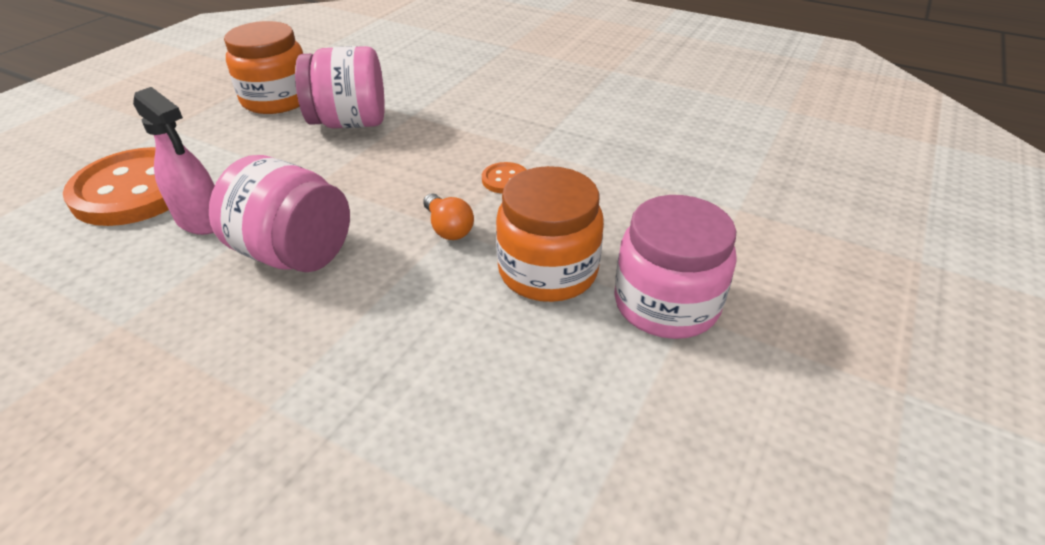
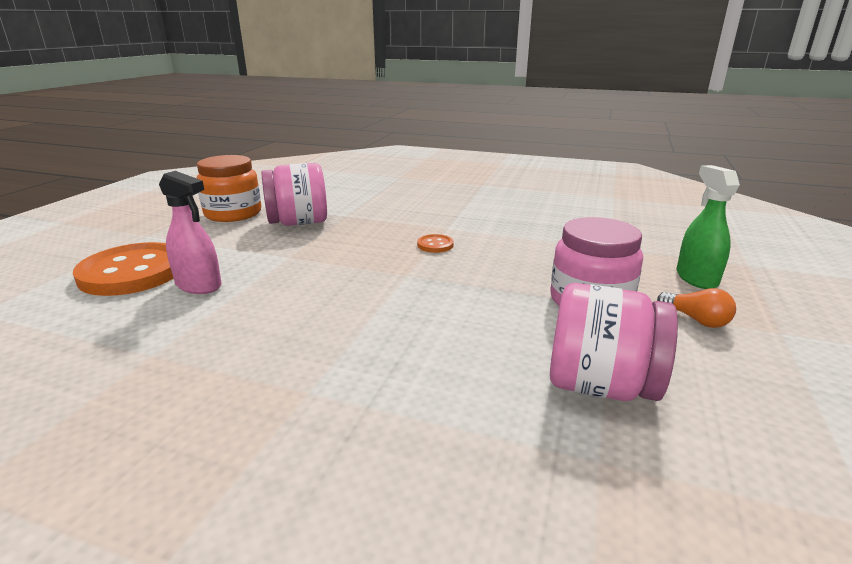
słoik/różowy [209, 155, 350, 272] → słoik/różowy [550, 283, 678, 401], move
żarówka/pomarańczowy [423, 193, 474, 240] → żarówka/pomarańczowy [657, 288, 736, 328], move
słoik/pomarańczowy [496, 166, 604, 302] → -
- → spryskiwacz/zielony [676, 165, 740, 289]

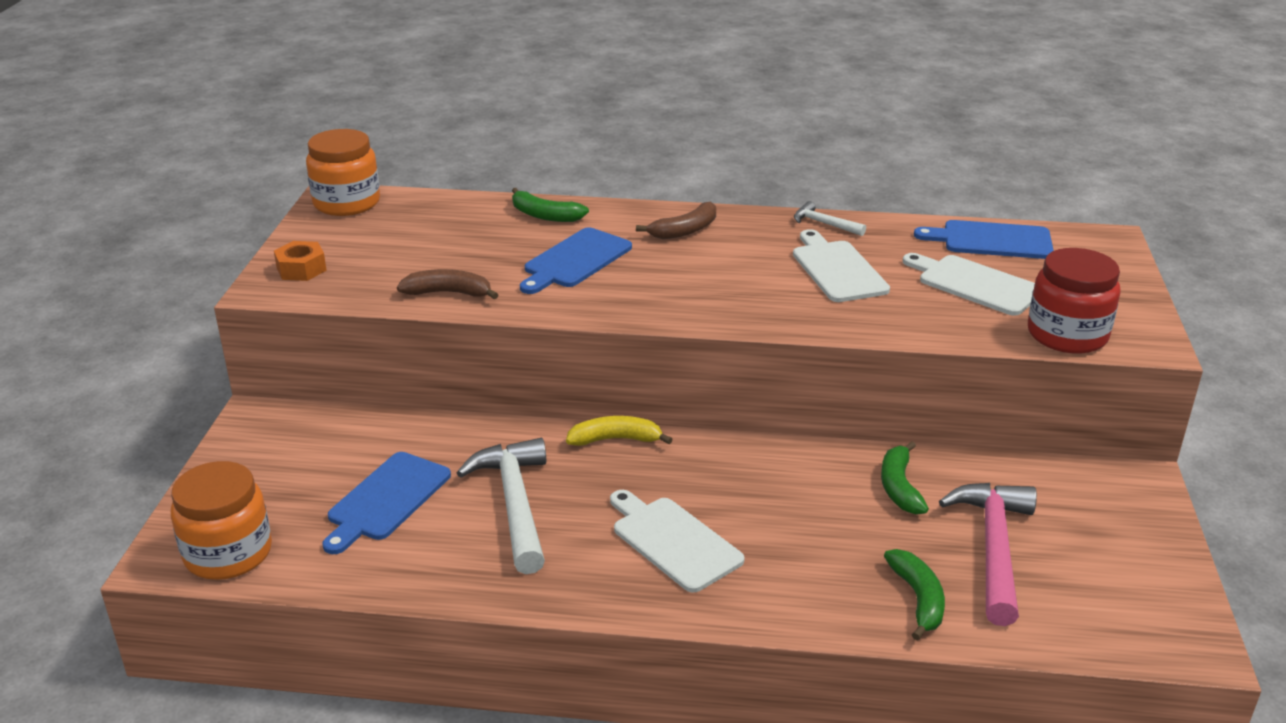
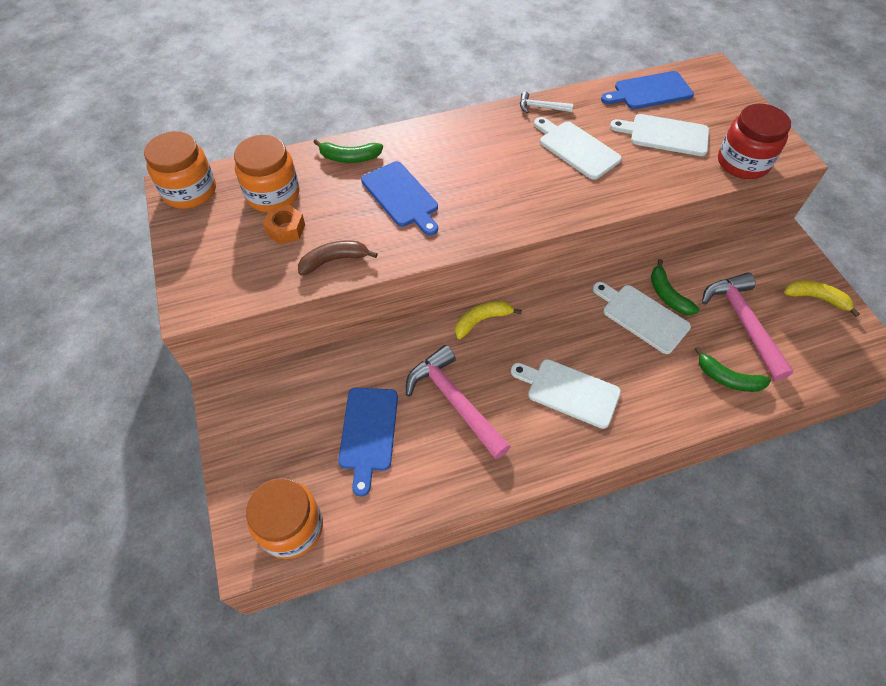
nakrętka/pomarańczowy [274, 241, 327, 281] → nakrętka/pomarańczowy [263, 205, 305, 244], move
młotek/biały [457, 438, 546, 574] → młotek/różowy [406, 345, 511, 459]
deska do krojenia/niebieski [520, 227, 632, 294] → deska do krojenia/niebieski [361, 161, 438, 235], 45 degrees counterclockwise
banan/brązowy [636, 202, 716, 239] → -
banan/zielony [884, 549, 945, 640] → banan/zielony [695, 346, 771, 392], 150 degrees clockwise
- → słoik/pomarańczowy [234, 135, 299, 212]
- → deska do krojenia/biały [593, 282, 691, 354]
- → banan/żółty [784, 281, 860, 317]

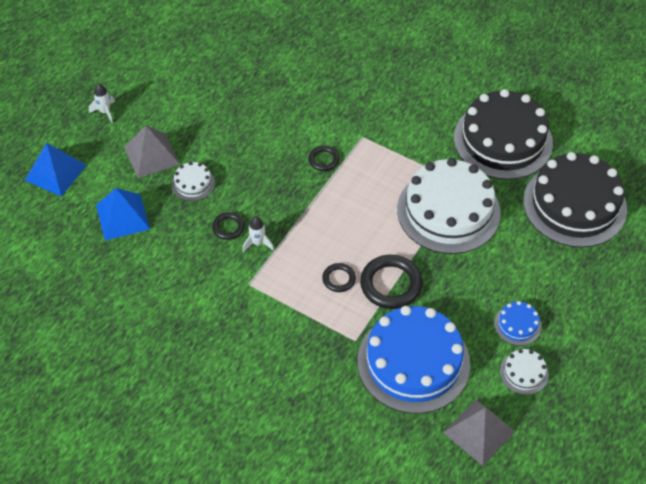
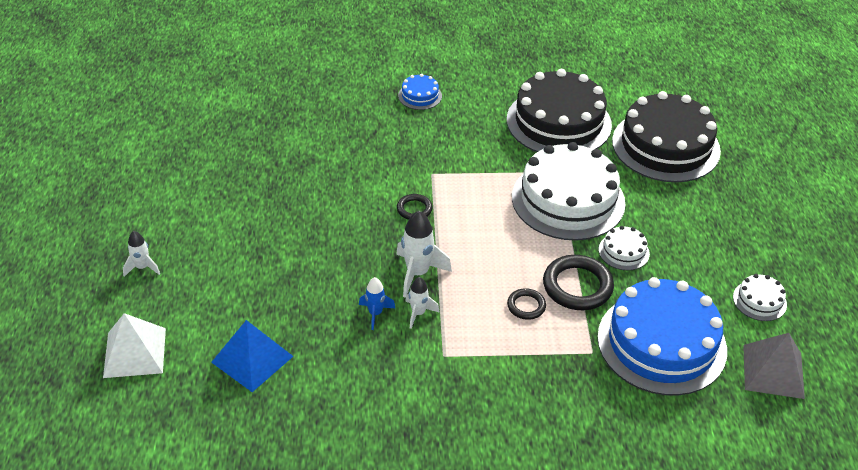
piramida/niebieski [25, 143, 87, 197] → piramida/biały [103, 313, 166, 378]
piramida/szary [124, 126, 180, 178] → -
tort/biały [171, 162, 215, 201] → tort/biały [599, 226, 650, 270], move
pierścień/czarny [212, 212, 245, 240] → rakieta/niebieski [359, 277, 395, 330]
tort/niebieski [494, 301, 542, 346] → tort/niebieski [398, 74, 442, 110], move
- → rakieta/biały [396, 211, 452, 298]

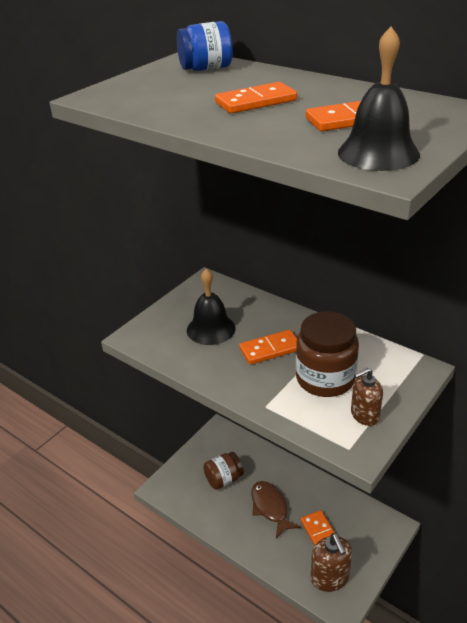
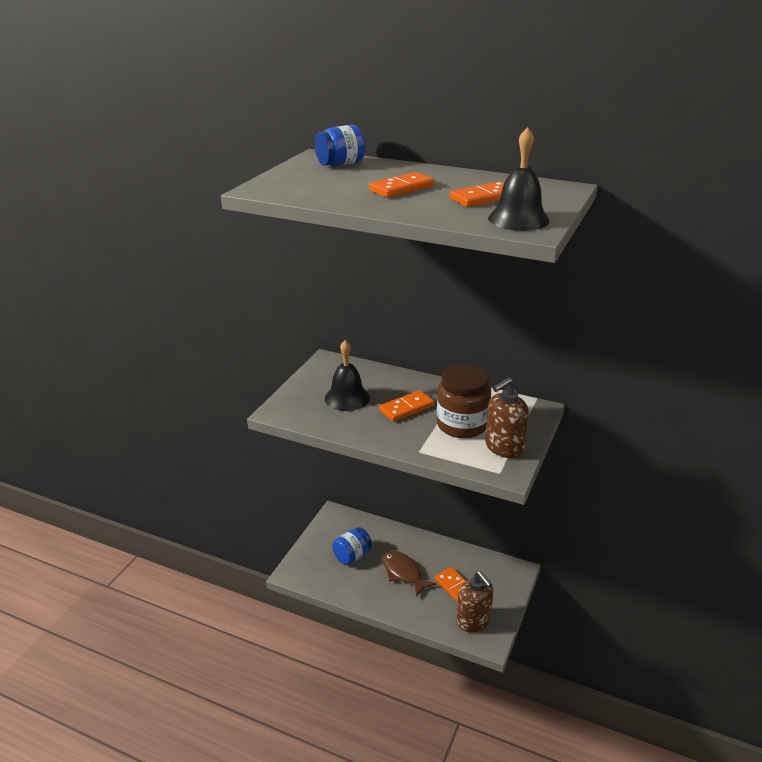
słoik/brązowy [203, 452, 244, 490] → słoik/niebieski [332, 527, 372, 565]
dozownik mydła/brązowy [351, 368, 383, 426] → dozownik mydła/brązowy [485, 377, 529, 458], x1.52

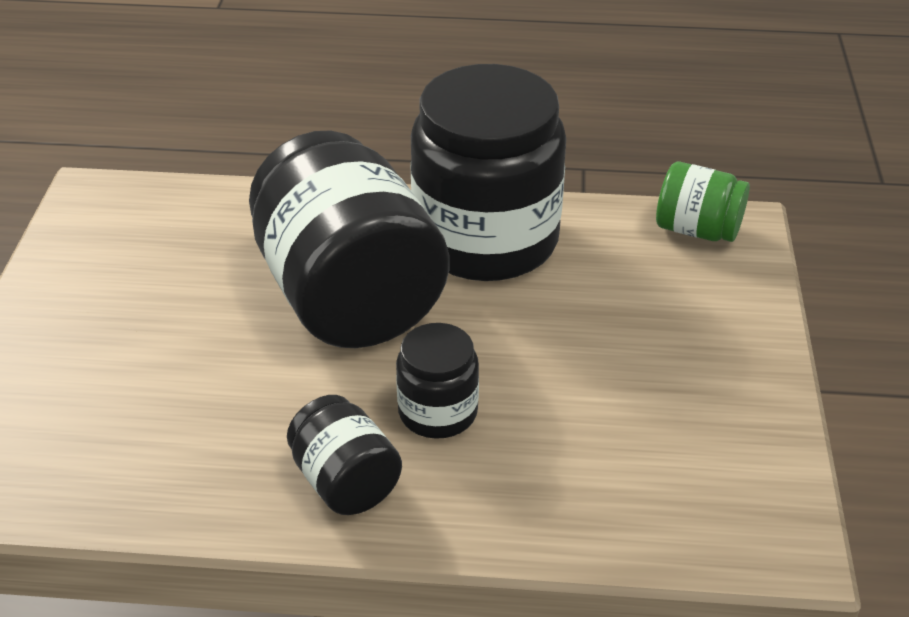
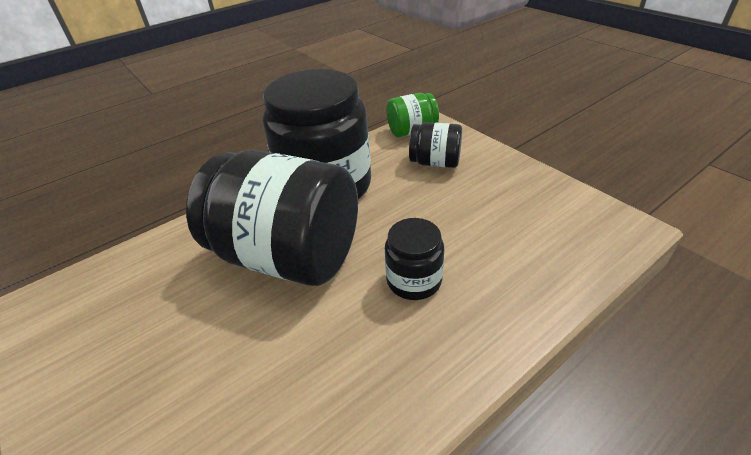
słoik/czarny [287, 395, 402, 515] → słoik/czarny [409, 122, 462, 168], move

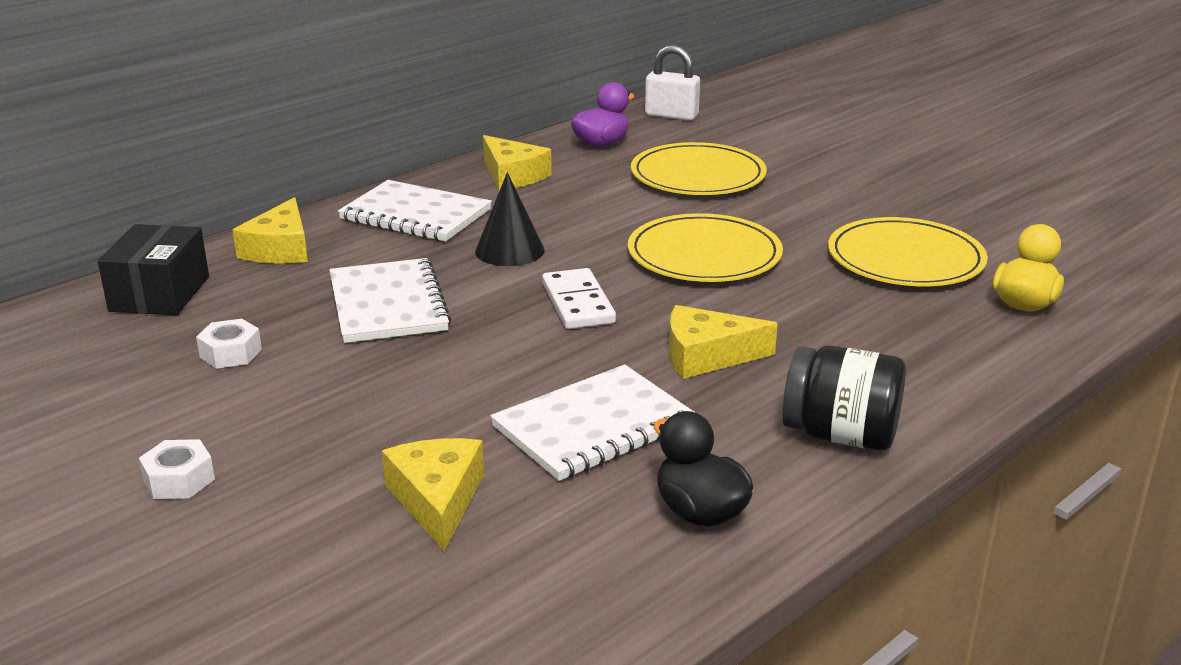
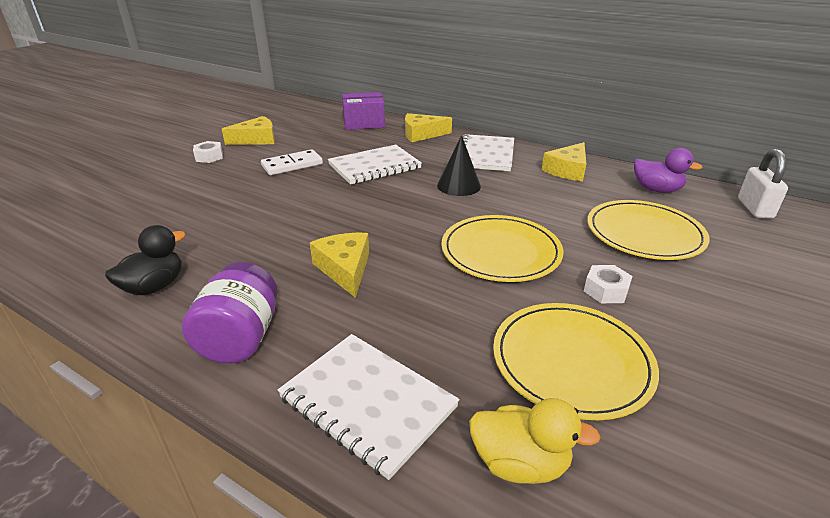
pudełko/czarny [98, 224, 209, 315] → pudełko/fioletowy [342, 92, 385, 130]
nakrętka/biały [196, 319, 262, 369] → nakrętka/biały [584, 265, 632, 303], move
ser/żółty [382, 438, 484, 551] → ser/żółty [222, 116, 275, 145], move
zeszyt/biały [490, 364, 696, 481] → zeszyt/biały [277, 334, 460, 480], move
kostka domina/biały [542, 268, 616, 329] → kostka domina/biały [261, 149, 323, 175], move
słoik/czarny [782, 345, 906, 451] → słoik/fioletowy [182, 262, 278, 364]

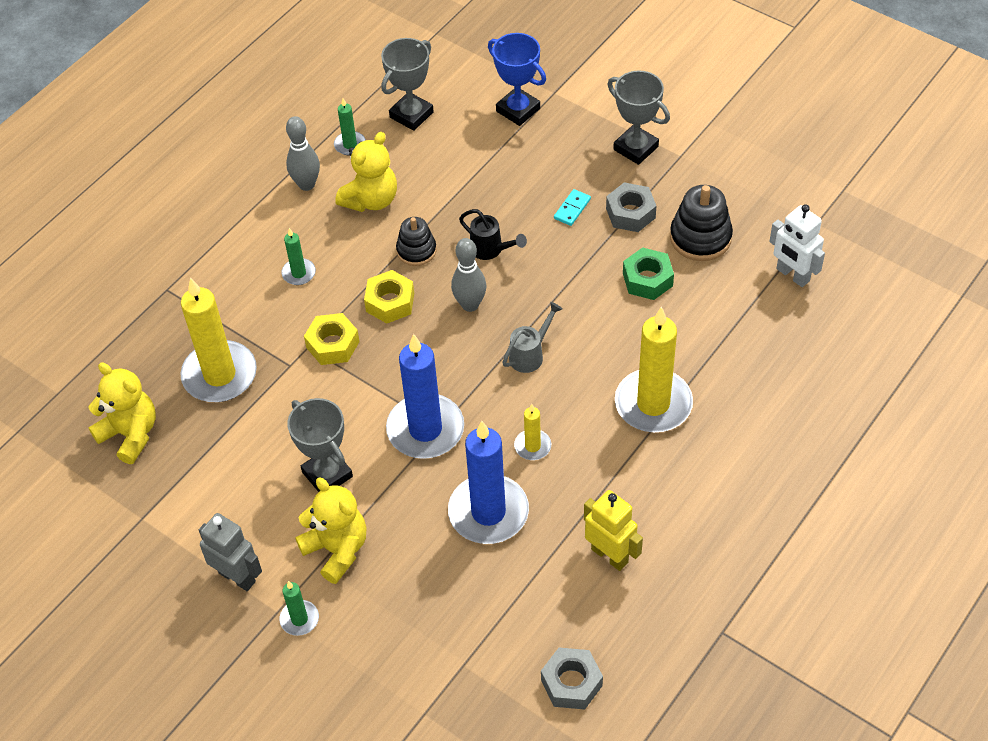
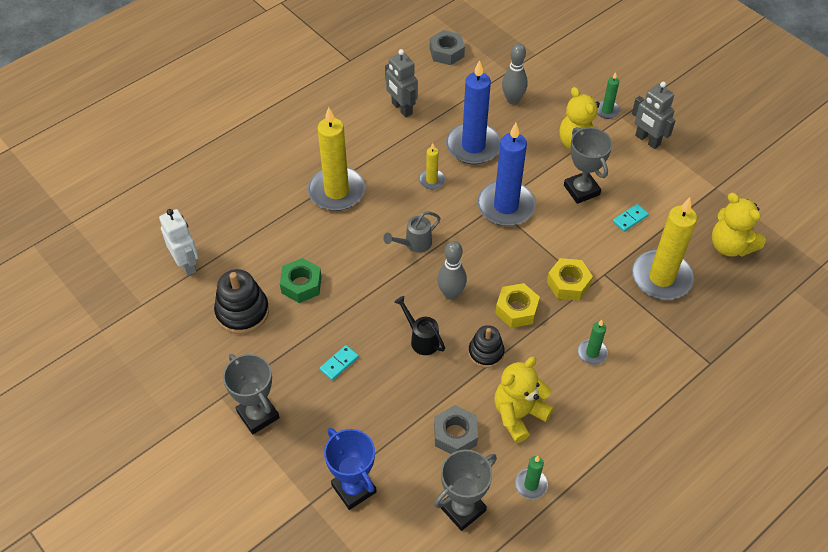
kręgiel/szary [286, 116, 320, 191] → kręgiel/szary [502, 43, 528, 105], move
robot/żółty [584, 490, 643, 571] → robot/szary [385, 49, 418, 117]
nakrętka/szary [606, 182, 656, 232] → nakrętka/szary [434, 405, 478, 454], move
- → kostka domina/turkusowy [613, 204, 649, 232]

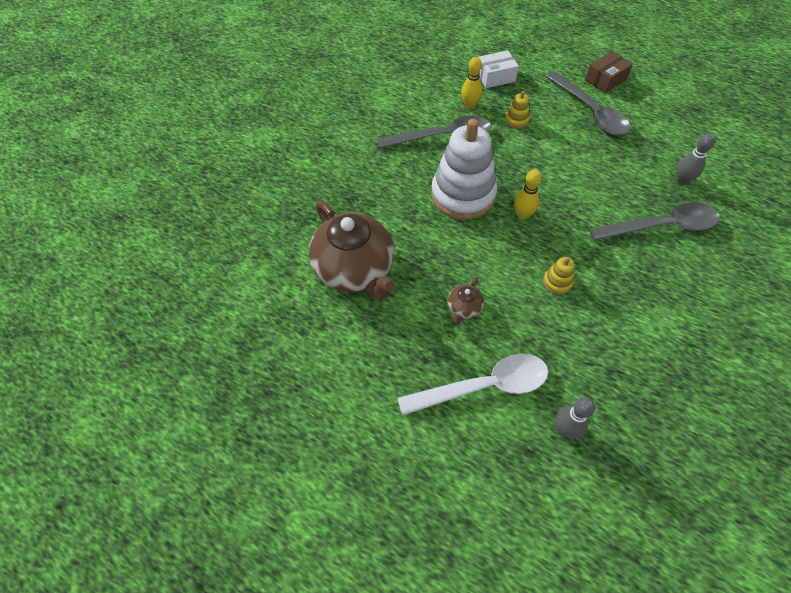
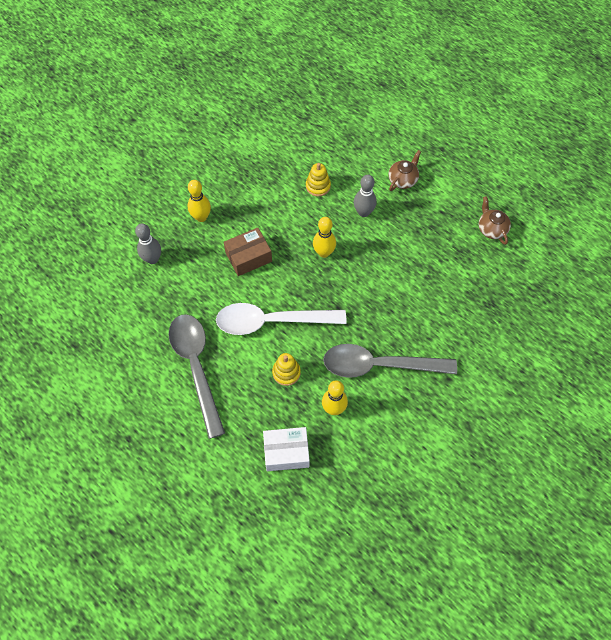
imbryk/brązowy [309, 200, 395, 300] → imbryk/brązowy [479, 196, 511, 245], x0.42
łyżka/biały [397, 354, 549, 416] → łyżka/biały [216, 303, 346, 335], move
zabawka nakładanka/biały [431, 119, 497, 220] → -
kręgiel/szary [556, 397, 595, 438] → kręgiel/szary [354, 175, 377, 217], move
pudełko/brązowy [585, 51, 633, 93] → pudełko/brązowy [224, 227, 272, 276], move
łyżka/szary [589, 202, 720, 241] → kręgiel/żółty [188, 180, 211, 222]

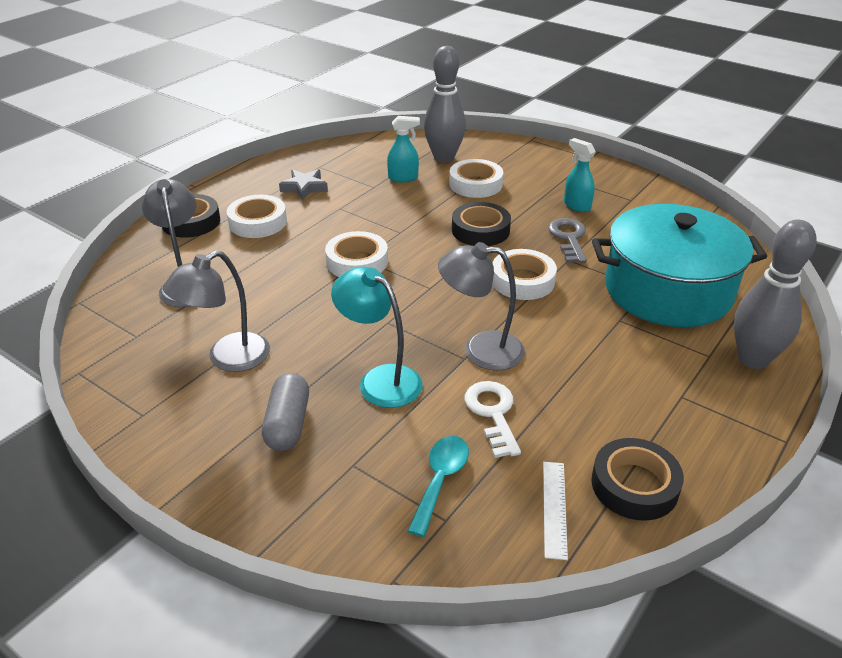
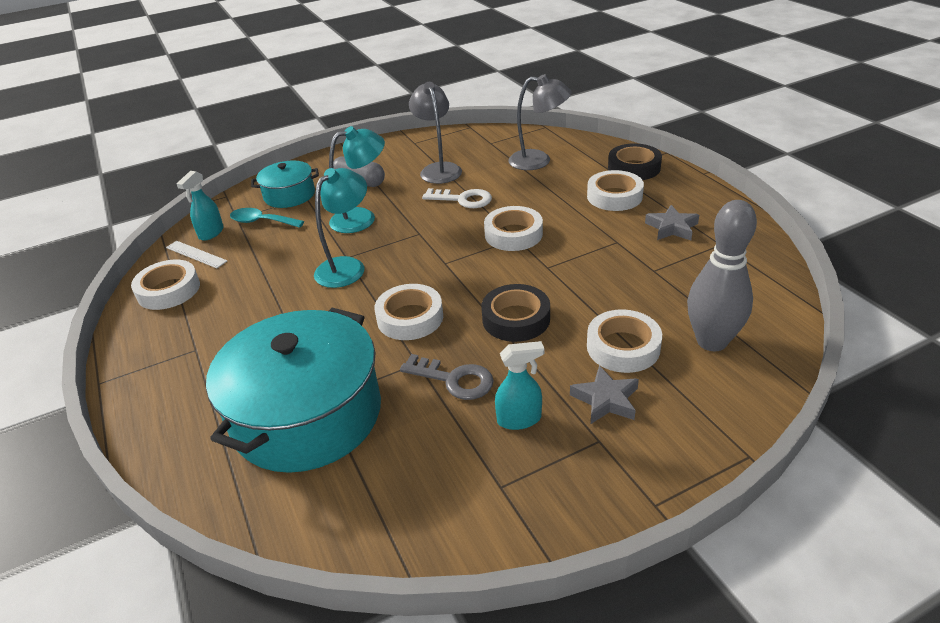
spryskiwacz/turkusowy [387, 116, 420, 182] → spryskiwacz/turkusowy [176, 171, 224, 241], move
łyżka/turkusowy [408, 436, 469, 537] → łyżka/turkusowy [230, 208, 304, 228], 150 degrees clockwise
lampka/szary [438, 242, 525, 370] → lampka/turkusowy [314, 168, 367, 288]
klucz/biały [464, 381, 521, 458] → klucz/biały [422, 188, 492, 208], move
taśma klejąca/czarny [591, 438, 684, 521] → taśma klejąca/biały [131, 259, 200, 310]
kręgiel/szary [734, 219, 817, 369] → -
- → garnek/turkusowy [251, 160, 319, 208]
- → gwiazda/szary [570, 365, 639, 424]

